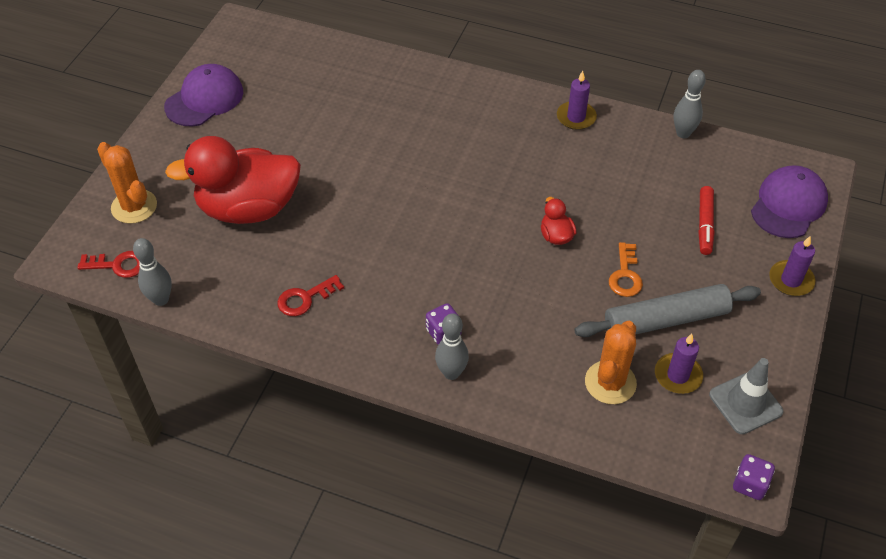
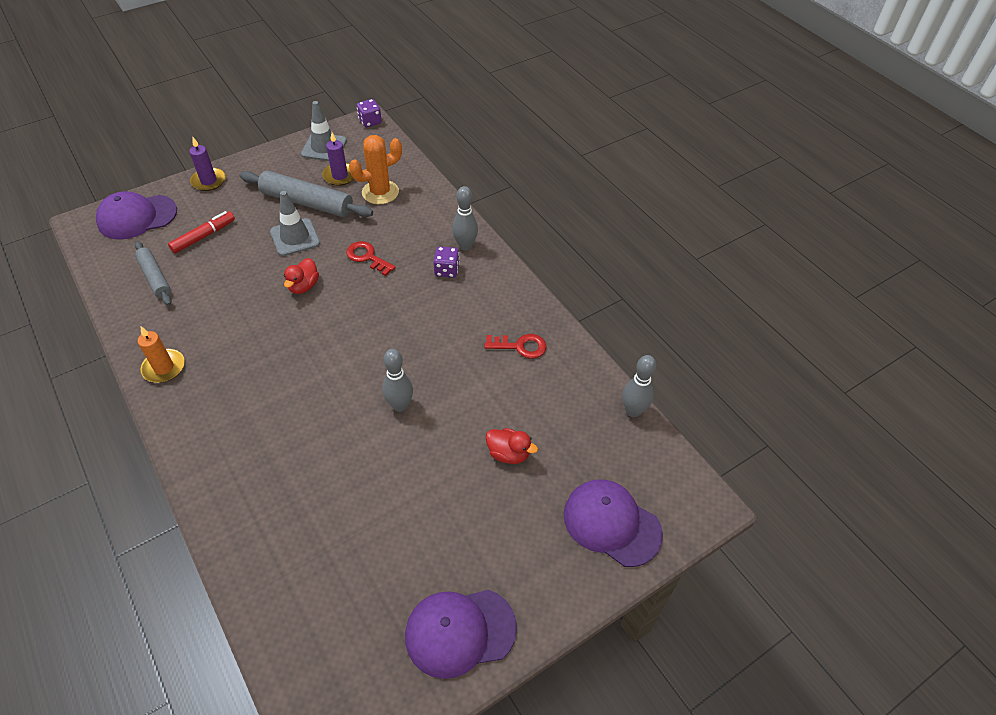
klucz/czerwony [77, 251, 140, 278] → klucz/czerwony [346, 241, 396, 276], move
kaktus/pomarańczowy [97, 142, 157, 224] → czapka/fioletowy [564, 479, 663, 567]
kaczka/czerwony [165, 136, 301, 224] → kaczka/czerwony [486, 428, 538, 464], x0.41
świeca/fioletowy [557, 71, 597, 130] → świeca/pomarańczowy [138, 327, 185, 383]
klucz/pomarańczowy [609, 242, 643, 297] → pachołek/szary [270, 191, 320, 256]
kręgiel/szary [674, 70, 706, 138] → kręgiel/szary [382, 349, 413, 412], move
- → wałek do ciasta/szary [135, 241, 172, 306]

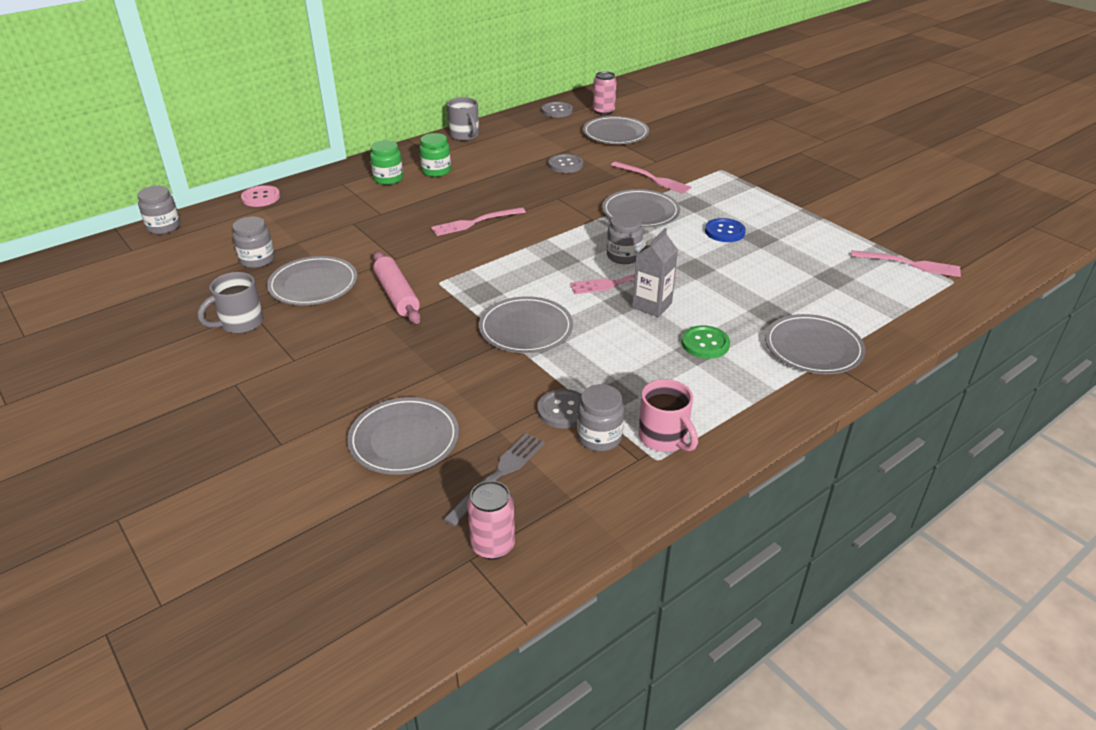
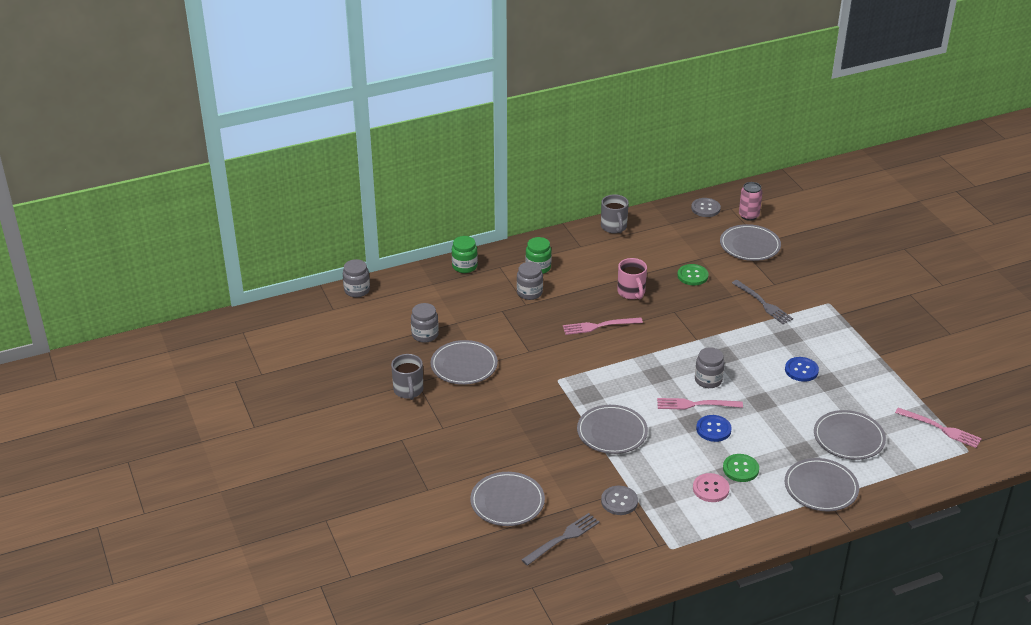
kubek/szary [198, 272, 264, 334] → kubek/szary [391, 354, 423, 400], 75 degrees counterclockwise
guzik/różowy [241, 185, 280, 207] → guzik/różowy [693, 473, 730, 502], move
wałek do ciasta/różowy [373, 252, 421, 324] → -
słoik/zielony [419, 133, 451, 177] → słoik/zielony [452, 236, 478, 273], move
puszka/różowy [467, 481, 515, 560] → -
guzik/szary [548, 154, 583, 173] → guzik/zielony [677, 264, 708, 285]
słoik/szary [577, 384, 624, 451] → słoik/szary [517, 262, 543, 300], move
talerz/szary [602, 189, 680, 228] → talerz/szary [814, 410, 886, 460], move
widelec/różowy [611, 162, 692, 194] → widelec/szary [732, 280, 793, 324]
karton mleka/szary [632, 228, 678, 317] → guzik/niebieski [696, 415, 732, 442]
kubek/różowy [639, 379, 698, 452] → kubek/różowy [617, 258, 647, 299], move

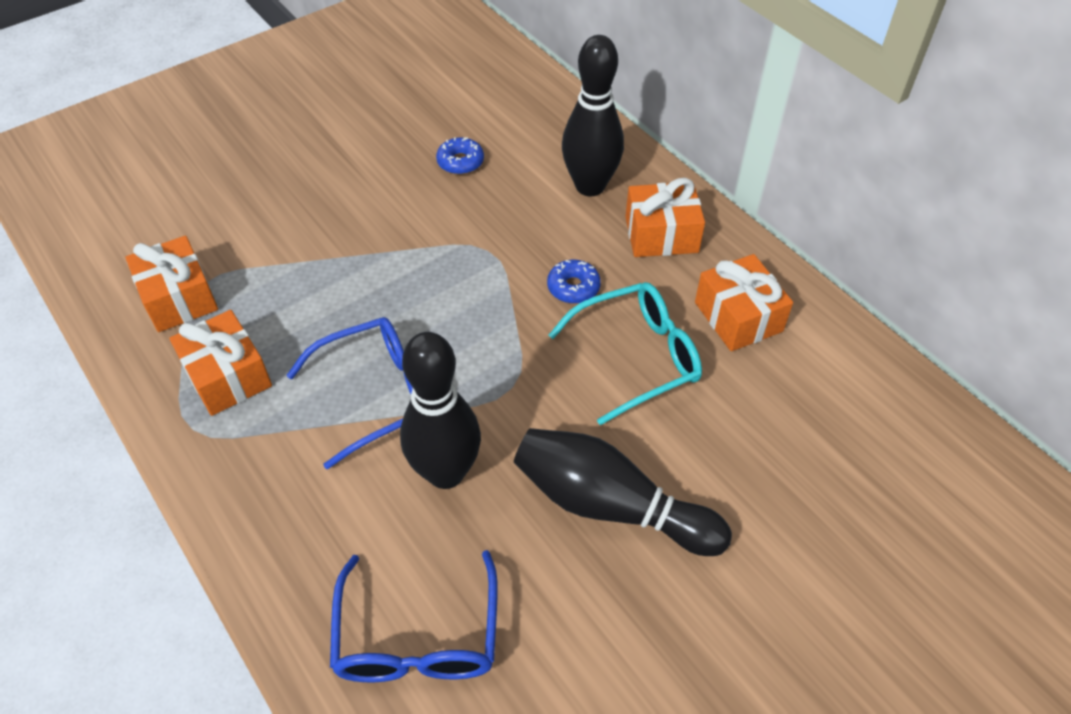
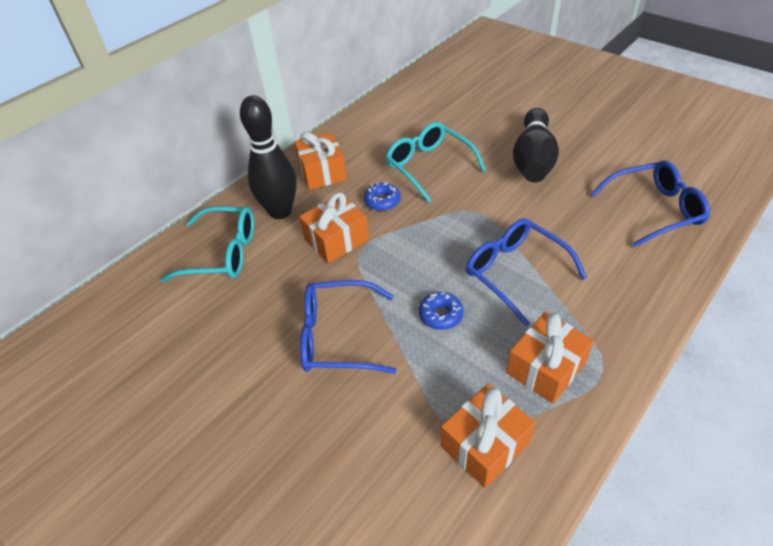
kręgiel/czarny [400, 332, 481, 489] → -
donut/niebieski [436, 137, 484, 174] → donut/niebieski [419, 292, 463, 330], move
prezent/pomarańczowy [695, 254, 793, 351] → prezent/pomarańczowy [299, 192, 369, 263], move
- → okulary/turkusowy [160, 206, 254, 282]
- → okulary/niebieski [300, 280, 396, 374]

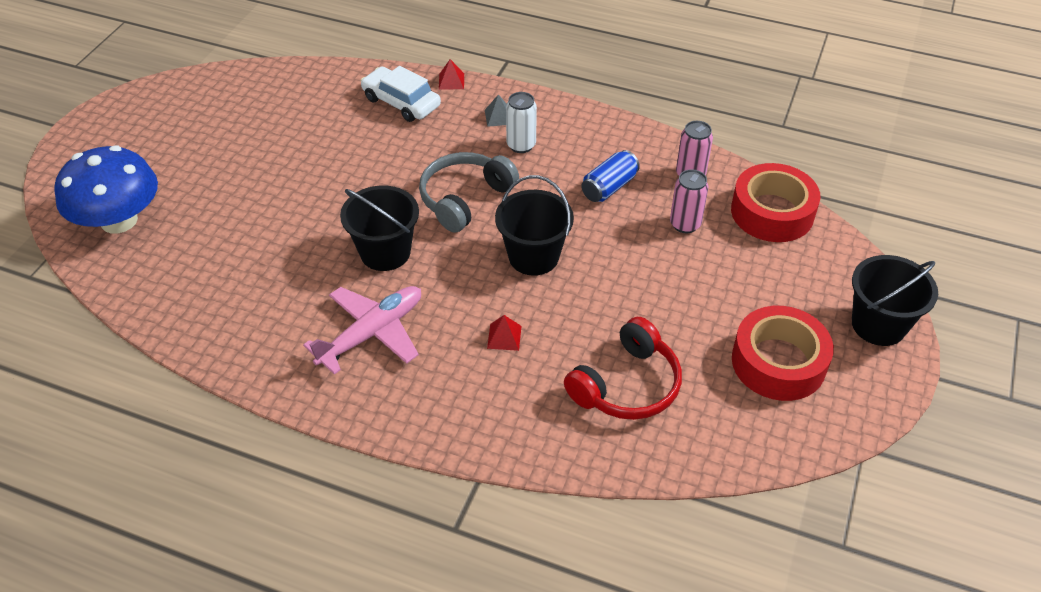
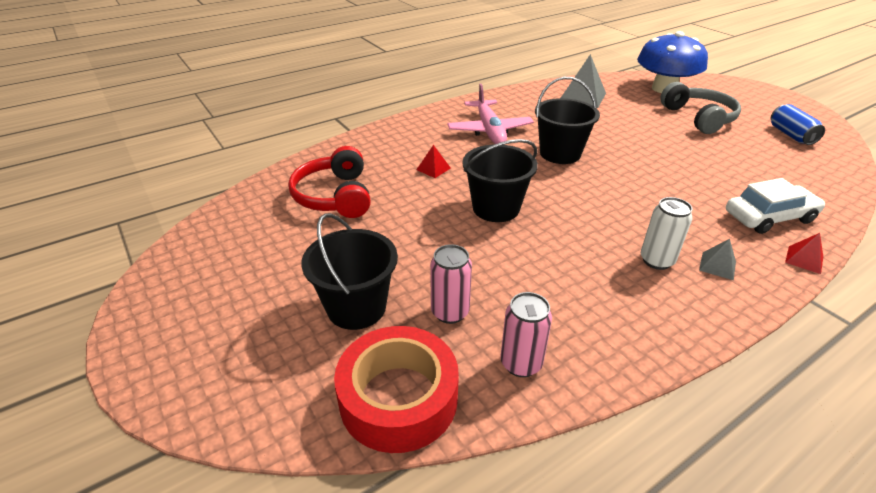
słuchawki/szary [419, 152, 519, 233] → słuchawki/szary [660, 82, 741, 134], move
puszka/niebieski [581, 150, 640, 202] → puszka/niebieski [771, 104, 825, 145], move
taśma klejąca/czerwony [732, 306, 834, 401] → -
wiadro/czarny [852, 255, 938, 346] → wiadro/czarny [301, 213, 398, 330], move
- → piramida/szary [561, 54, 606, 108]

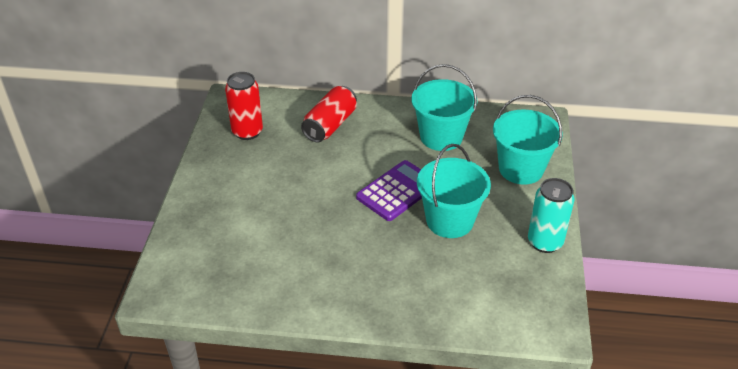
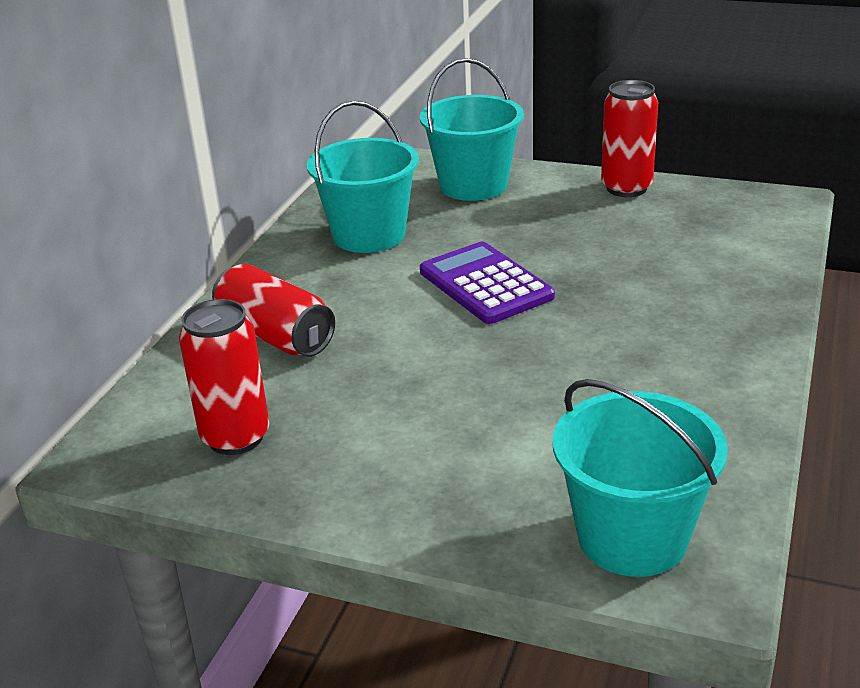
wiadro/turkusowy [417, 144, 491, 238] → wiadro/turkusowy [553, 379, 728, 577], move
puszka/turkusowy [528, 178, 574, 253] → puszka/czerwony [601, 80, 658, 197]

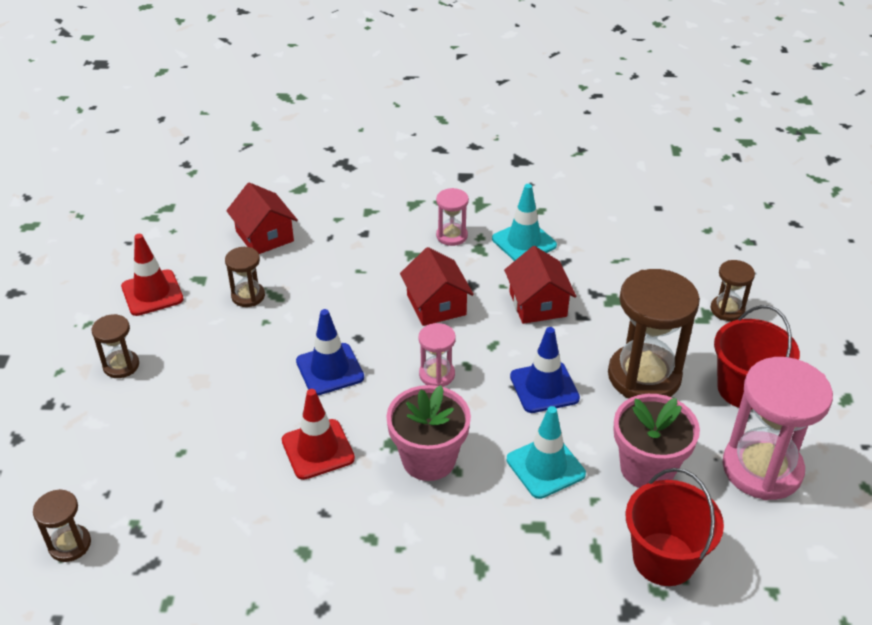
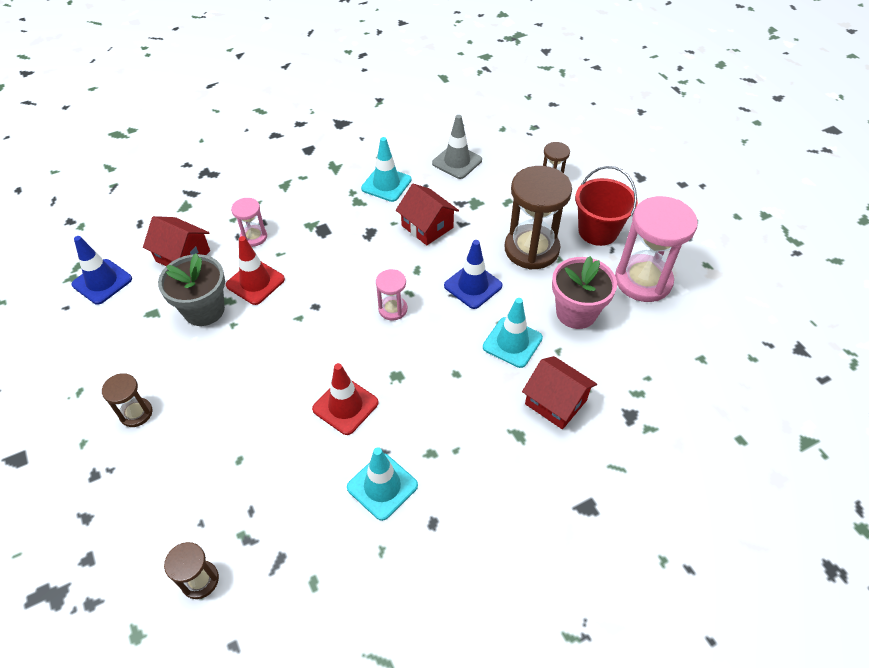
pachołek/czerwony [121, 234, 184, 316] → pachołek/czerwony [226, 236, 285, 305], move
klepsydra/brązowy [225, 247, 265, 307] → doniczka/szary [158, 254, 225, 326]
pachołek/niebieski [296, 309, 364, 395] → pachołek/niebieski [71, 236, 132, 305], move
doniczka/różowy [386, 385, 471, 481] → -
domek/czerwony [400, 247, 474, 326] → domek/czerwony [522, 356, 597, 429], move
klepsydra/różowy [436, 188, 469, 246] → klepsydra/różowy [231, 198, 267, 247], move
wiadro/czerwony [625, 468, 724, 586] → -
- → pachołek/turkusowy [347, 447, 418, 521]
- → pachołek/szary [432, 115, 482, 179]

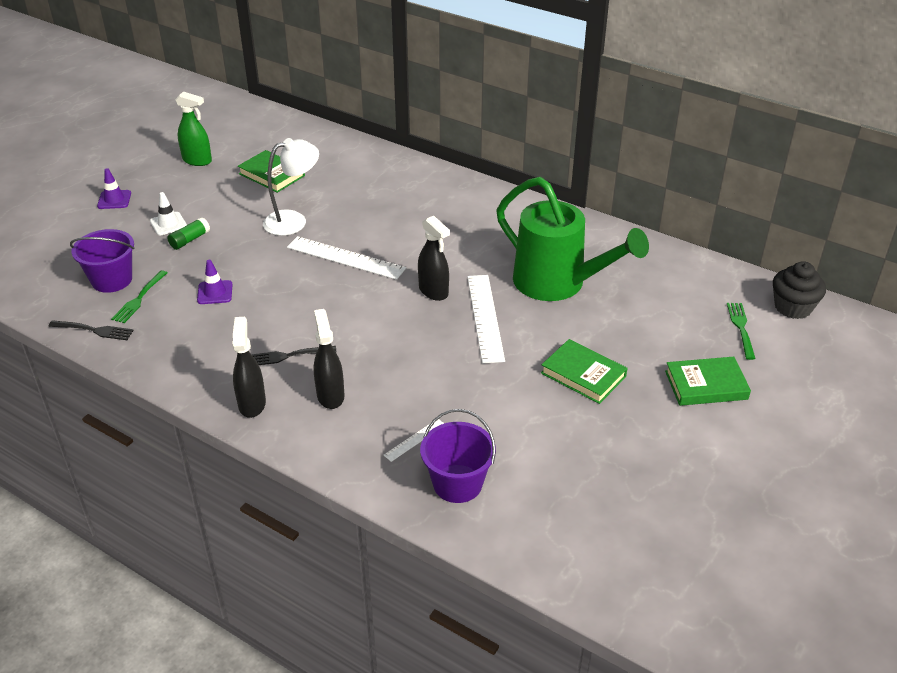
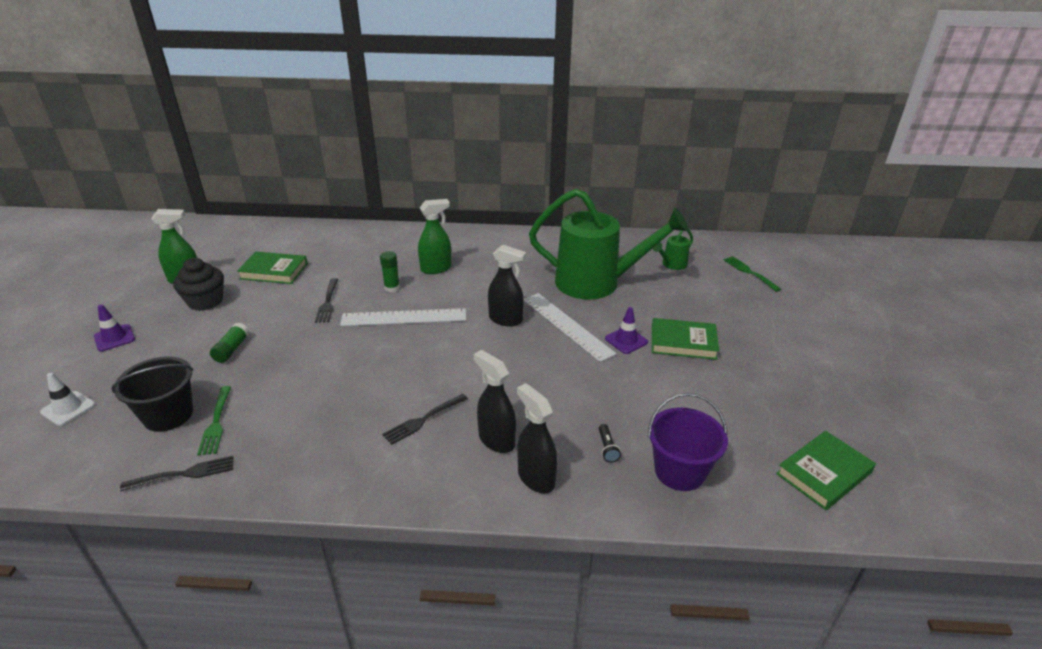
wiadro/fioletowy [70, 229, 134, 293] → wiadro/czarny [111, 357, 193, 432]
pachołek/biały [150, 192, 187, 235] → pachołek/biały [40, 373, 95, 426], move
pachołek/fioletowy [197, 260, 233, 304] → pachołek/fioletowy [605, 307, 648, 354], move
spryskiwacz/czarny [232, 317, 266, 418] → spryskiwacz/czarny [517, 383, 557, 493], move
lampka/biały [263, 138, 319, 236] → widelec/czarny [315, 278, 338, 323]
linijka/biały [384, 419, 444, 462] → latarka/czarny [599, 424, 621, 463]
książka/zielony [665, 357, 751, 406] → książka/zielony [776, 431, 876, 510], move
muffinka/czarny [773, 261, 826, 319] → muffinka/czarny [173, 258, 224, 311], move
- → klej w sztyfcie/zielony [380, 251, 400, 292]
- → spryskiwacz/zielony [418, 199, 452, 274]
- → konewka/zielony [653, 228, 693, 270]

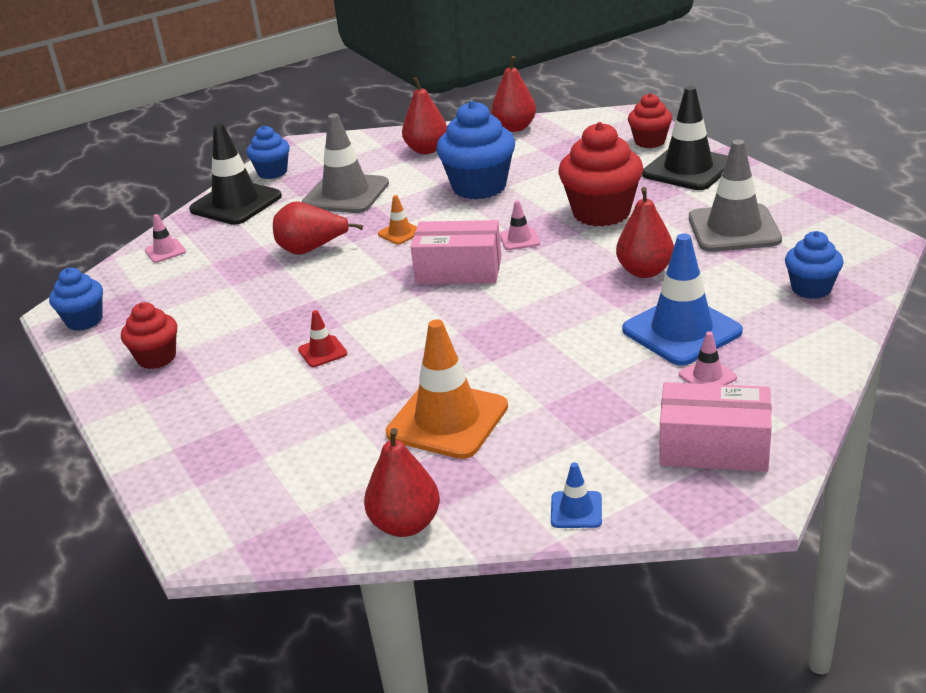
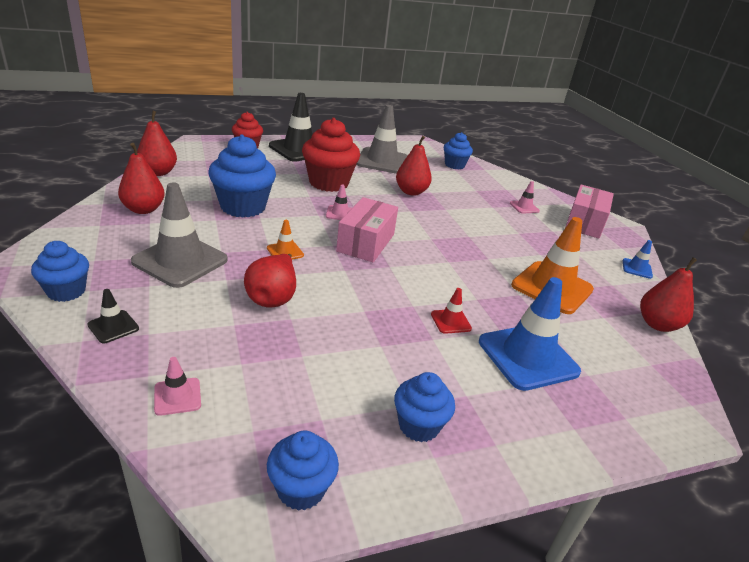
muffinka/czerwony [121, 302, 177, 369] → muffinka/niebieski [394, 372, 455, 442]
pachołek/czarny [189, 123, 282, 225] → pachołek/czarny [88, 289, 139, 343], x0.46
pachołek/niebieski [622, 234, 743, 366] → pachołek/niebieski [479, 277, 581, 391], move

